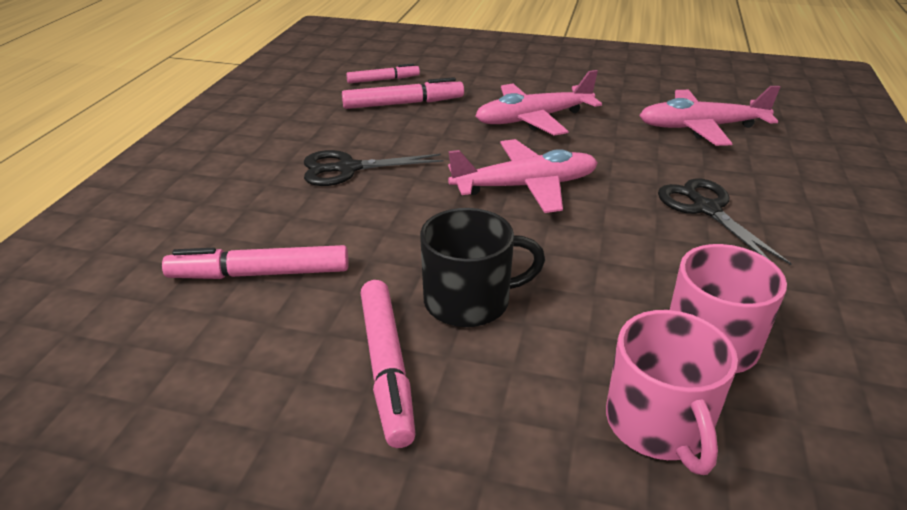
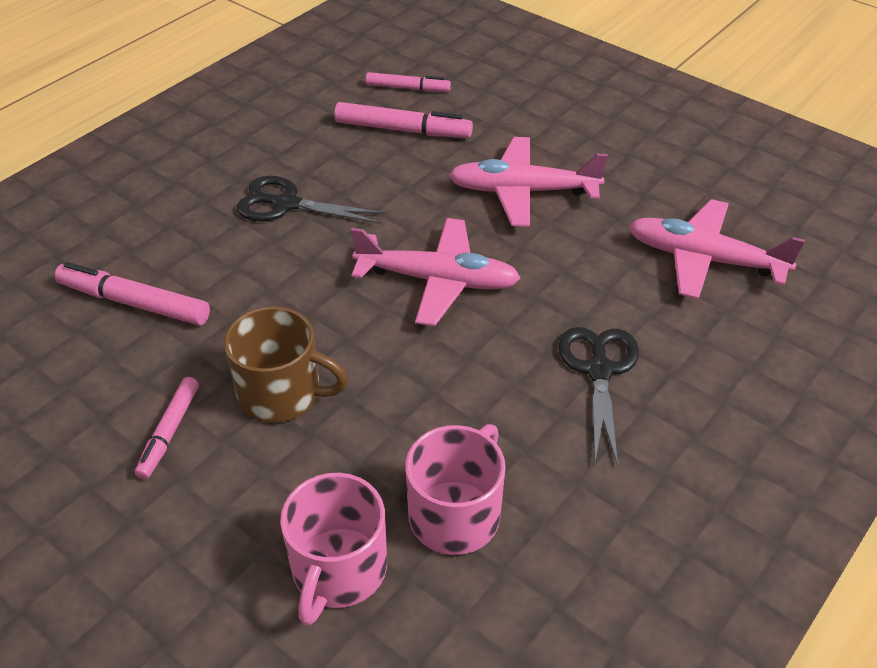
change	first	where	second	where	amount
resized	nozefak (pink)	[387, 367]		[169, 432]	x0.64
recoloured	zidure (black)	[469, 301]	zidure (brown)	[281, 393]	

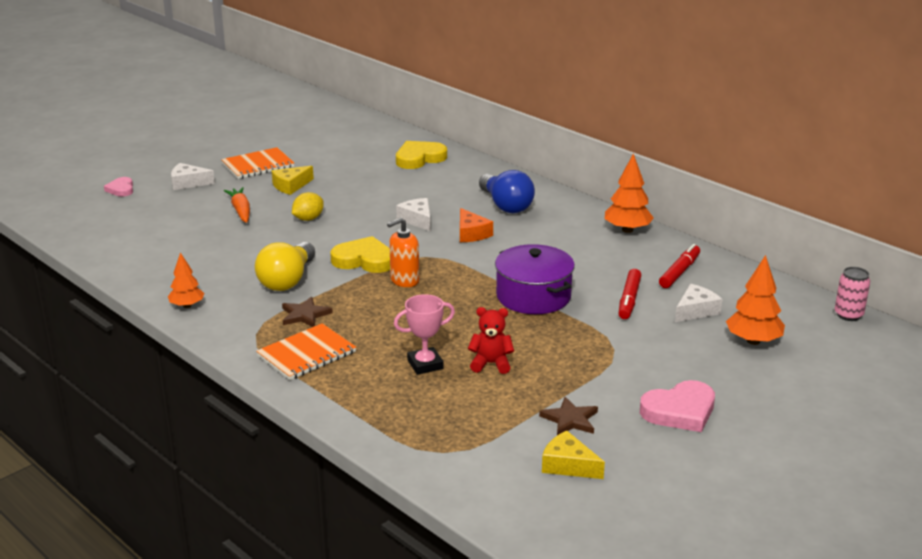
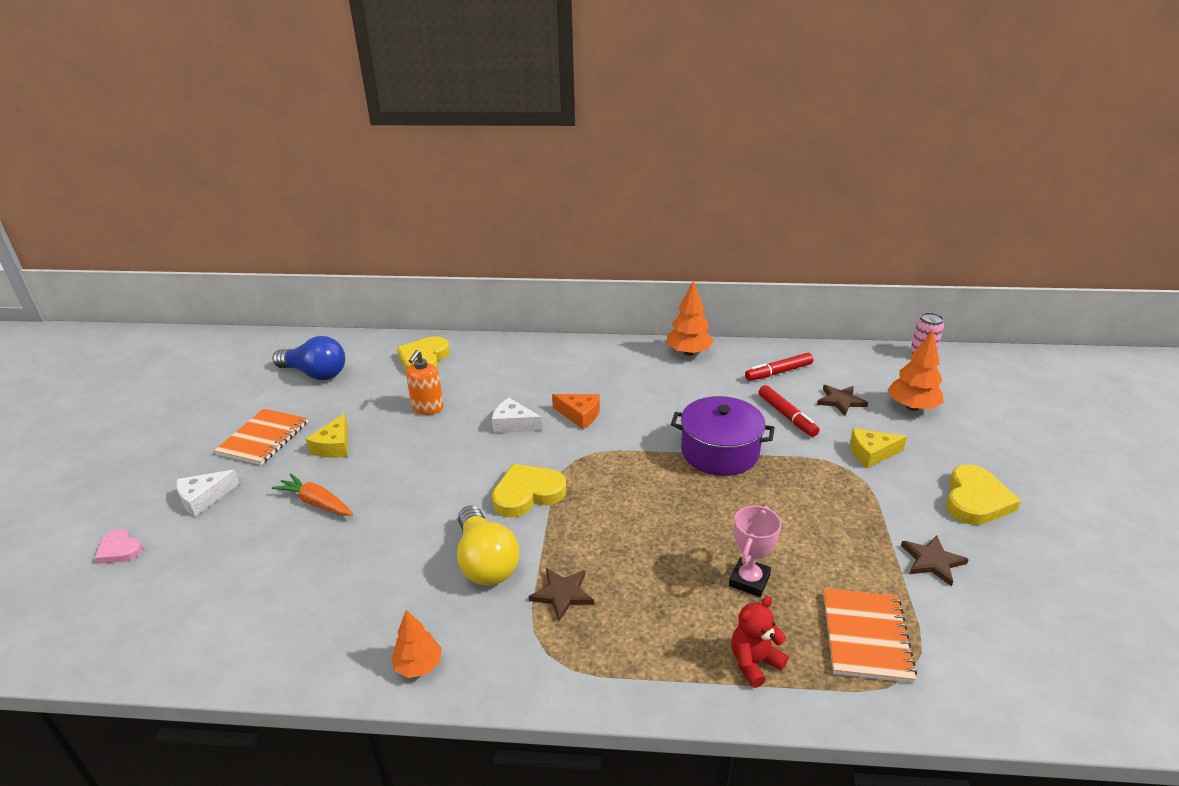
change	first	where	second	where	amount
moved	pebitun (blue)	[506, 205]		[315, 373]	
moved	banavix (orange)	[404, 280]		[427, 408]	
moved	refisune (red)	[491, 364]		[754, 662]	
turned	nozefak (red)	[679, 272]		[778, 372]	105 degrees counterclockwise
replaced	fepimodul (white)	[695, 311]	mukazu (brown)	[840, 401]	
moved	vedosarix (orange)	[306, 354]		[866, 636]	
moved	fepimodul (yellow)	[568, 465]		[871, 453]	
recoloured	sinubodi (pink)	[680, 411]	sinubodi (yellow)	[975, 500]	
removed	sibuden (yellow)	[308, 219]			

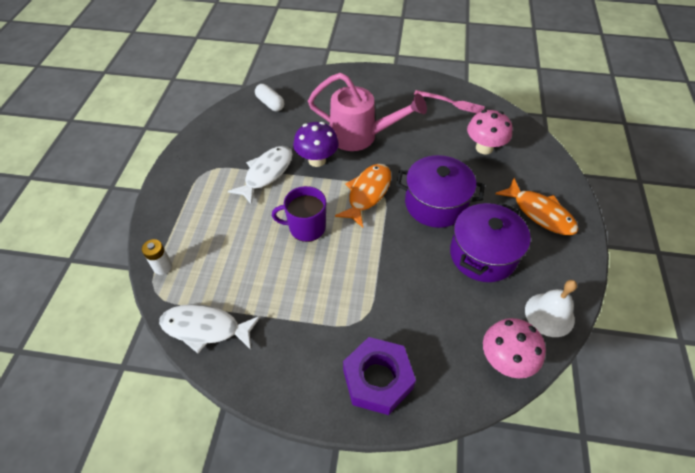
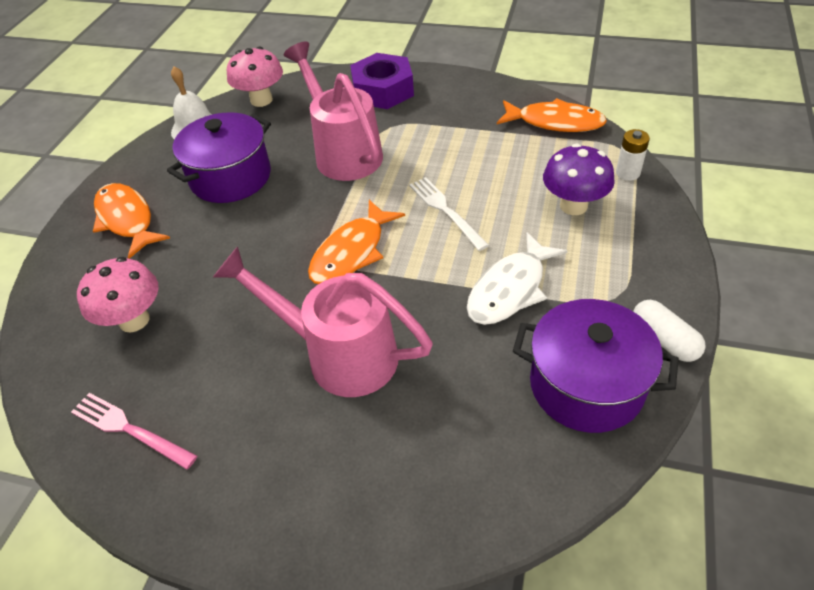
change	first	where	second	where	amount
added			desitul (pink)	[343, 152]	
replaced	zidure (purple)	[306, 227]	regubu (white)	[446, 211]	
recoloured	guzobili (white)	[205, 328]	guzobili (orange)	[555, 122]	
moved	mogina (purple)	[435, 204]		[586, 385]	
moved	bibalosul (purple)	[317, 160]		[573, 206]	
moved	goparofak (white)	[270, 103]		[664, 340]	

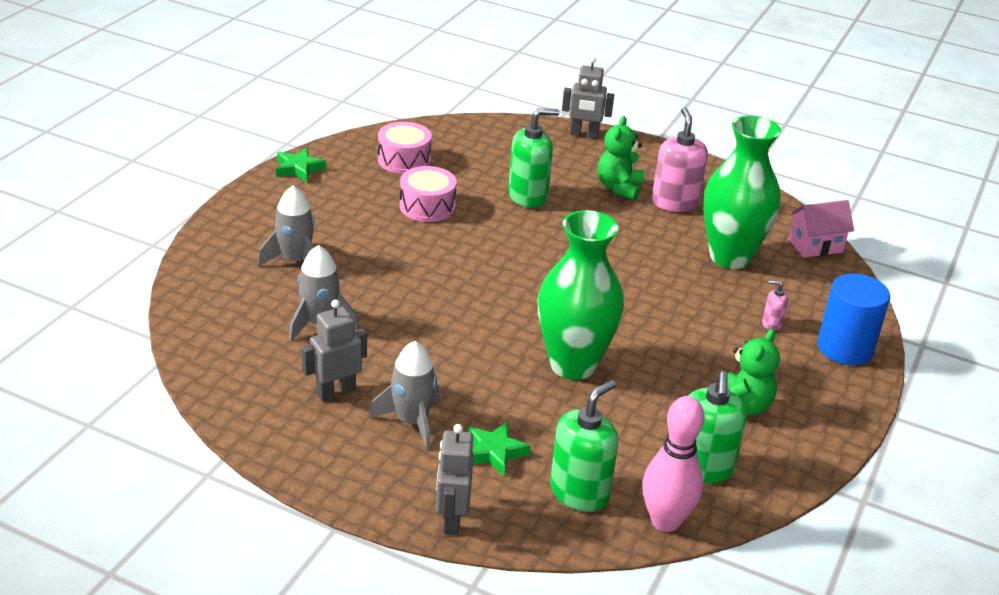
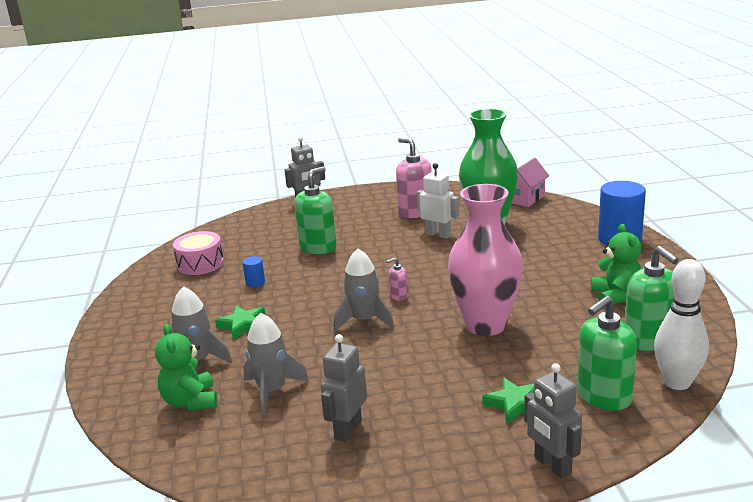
change	first	where	second	where	amount
moved	refisune (green)	[619, 188]		[191, 401]	
moved	mukazu (green)	[298, 169]		[243, 325]	
replaced	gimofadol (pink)	[427, 206]	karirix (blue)	[255, 282]	
moved	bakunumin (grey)	[412, 422]		[364, 320]	
moved	banavix (pink)	[771, 324]		[399, 296]	
added			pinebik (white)	[438, 235]	
recoloured	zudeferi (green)	[573, 364]	zudeferi (pink)	[485, 325]	
turned	banavix (green)	[579, 492]		[603, 396]	135 degrees counterclockwise
recoloured	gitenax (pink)	[665, 521]	gitenax (white)	[677, 382]	

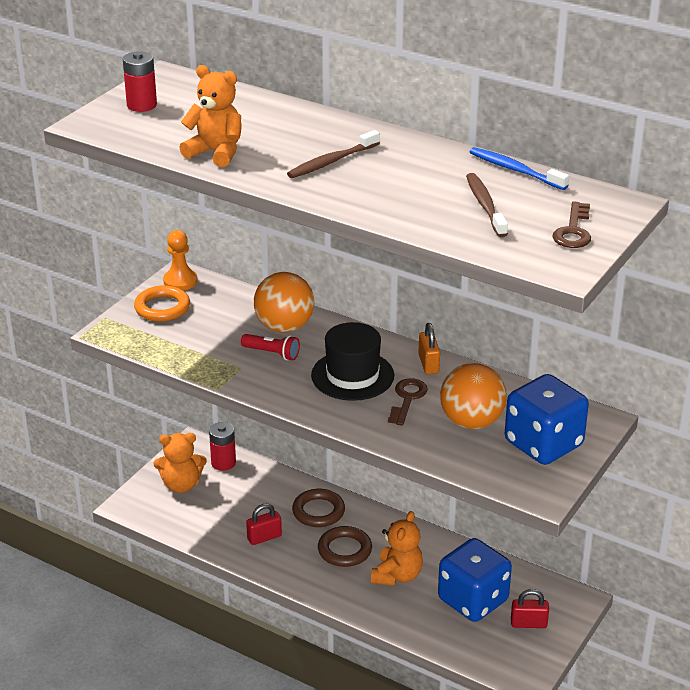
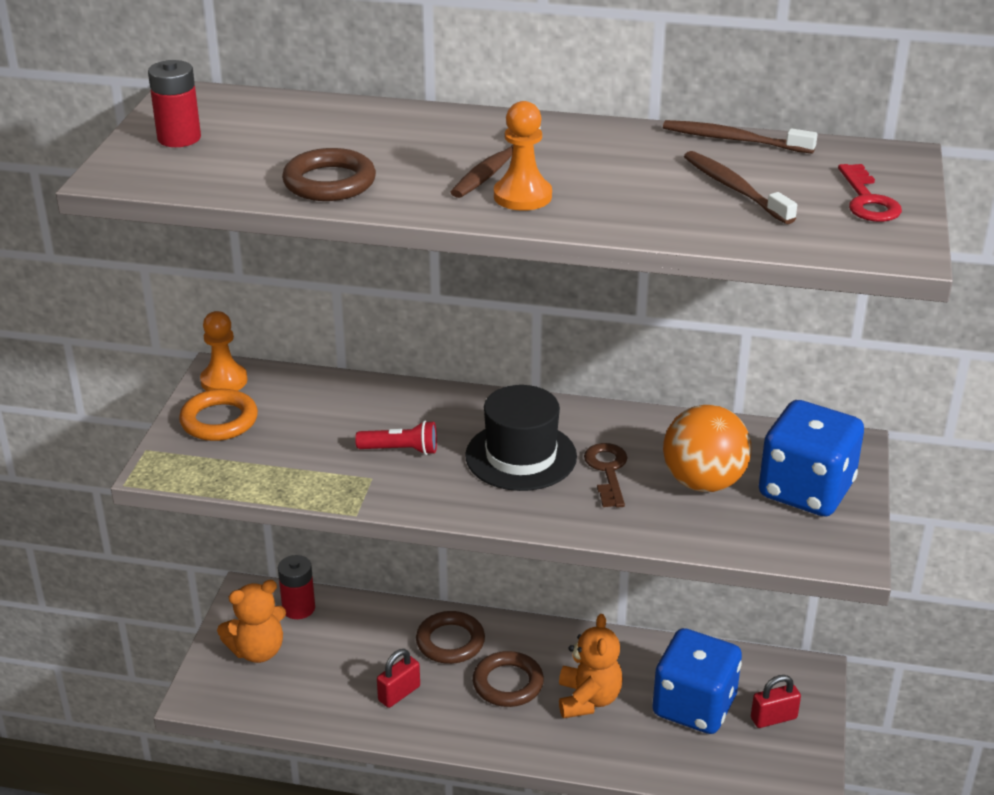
change	first	where	second	where	amount
replaced	refisune (orange)	[216, 153]	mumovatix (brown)	[329, 182]	
added			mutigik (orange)	[522, 196]	
recoloured	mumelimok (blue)	[515, 170]	mumelimok (brown)	[733, 140]	
recoloured	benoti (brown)	[573, 231]	benoti (red)	[867, 200]	
removed	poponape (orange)	[284, 327]			
removed	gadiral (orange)	[428, 364]			

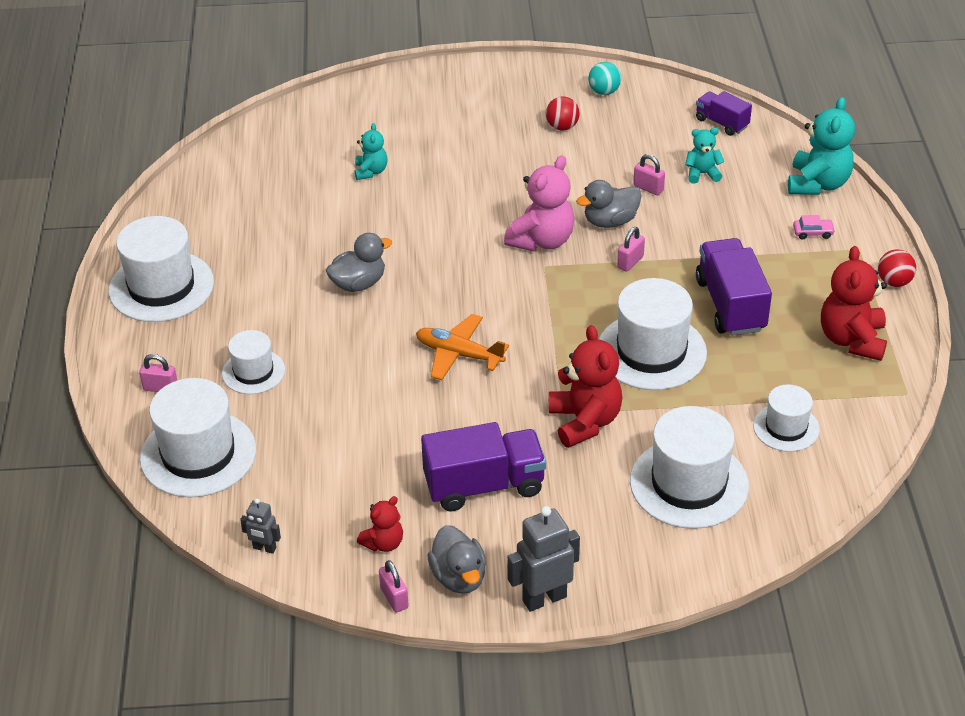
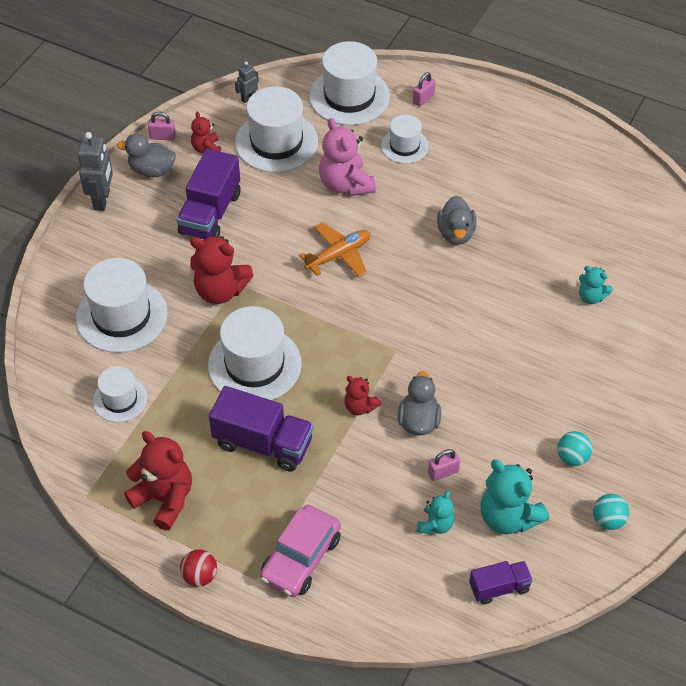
change	first	where	second	where	amount
moved	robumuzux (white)	[161, 286]		[276, 142]	
resized	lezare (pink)	[813, 232]		[301, 558]	x2.39
moved	refisune (pink)	[542, 240]		[345, 184]	
replaced	gadiral (pink)	[630, 262]	refisune (red)	[360, 407]	
moved	refisune (turquoise)	[818, 184]		[508, 517]	
recoloured	poponape (red)	[562, 127]	poponape (turquoise)	[572, 457]	

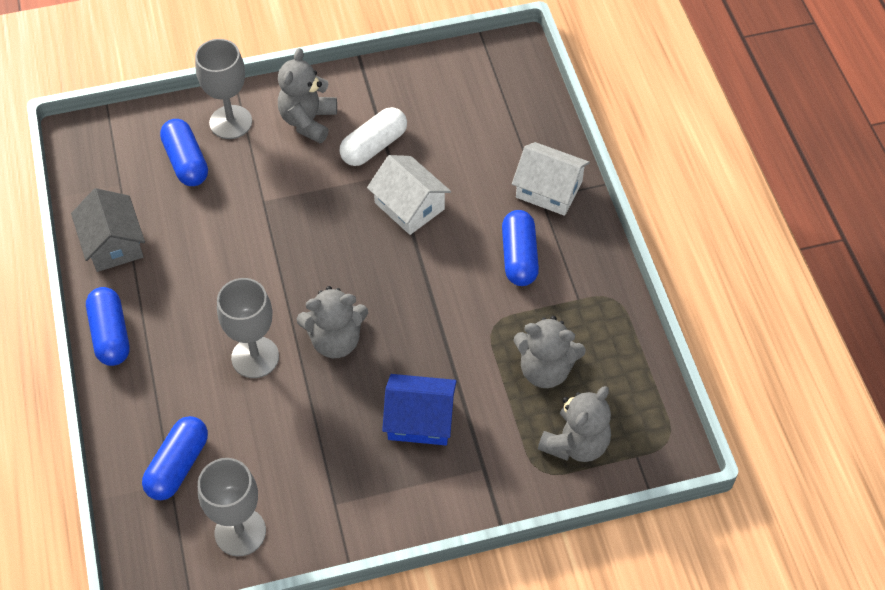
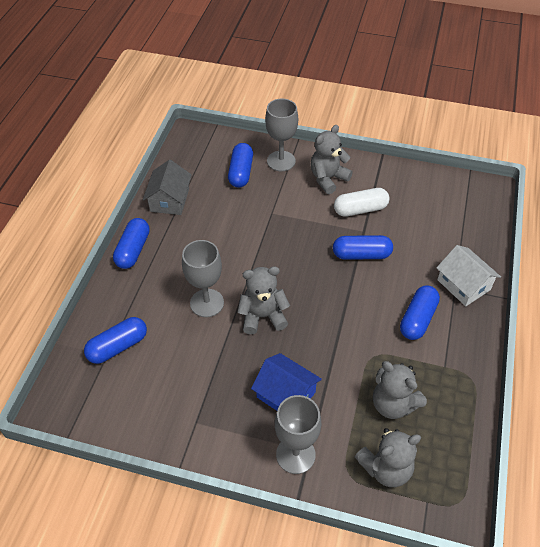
change	first	where	second	where	amount
turned	refisune (grey)	[335, 340]		[263, 316]	150 degrees clockwise
moved	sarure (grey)	[240, 532]		[295, 454]	
replaced	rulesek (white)	[409, 206]	goparofak (blue)	[361, 254]	

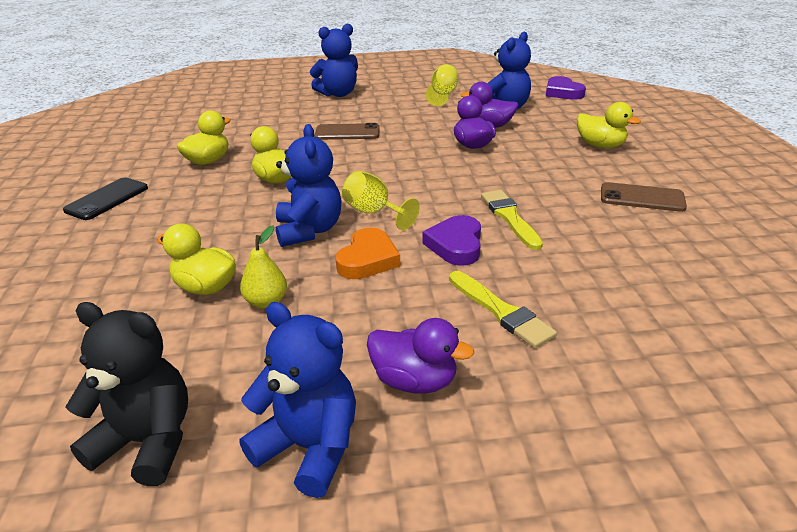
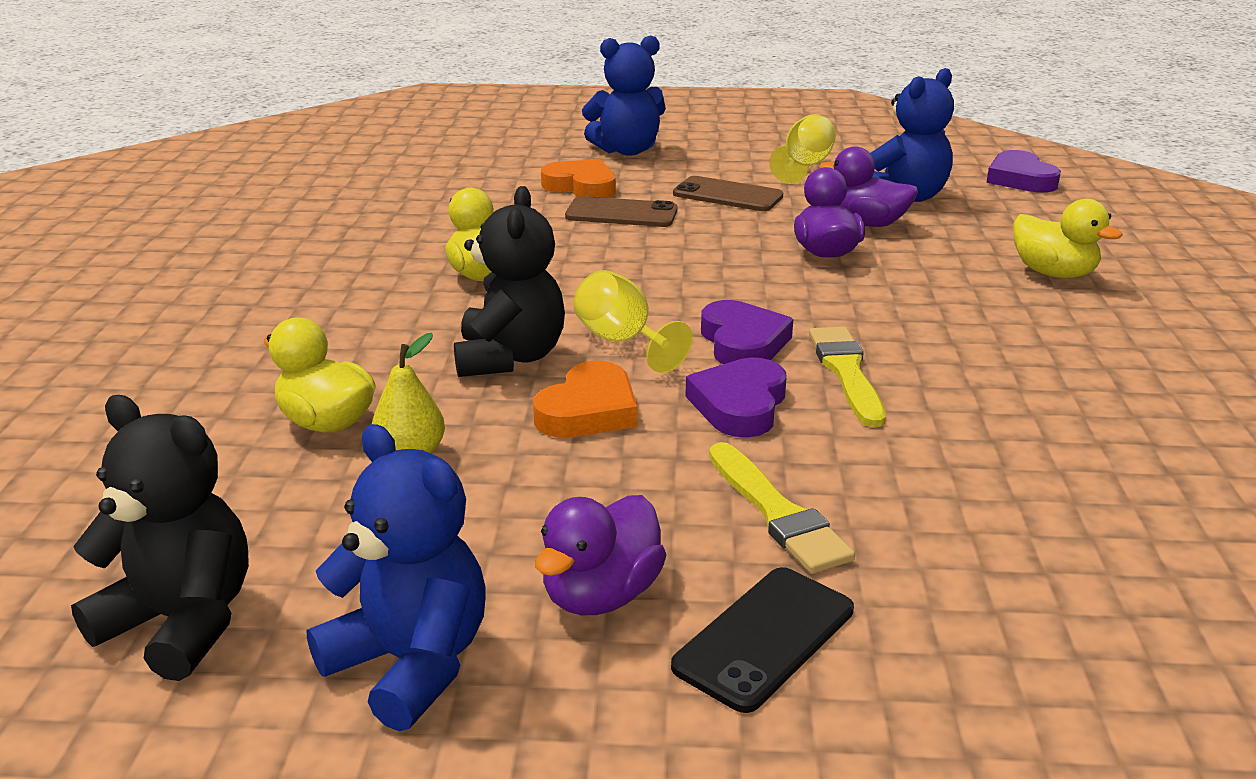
change	first	where	second	where	amount
recoloured	refisune (blue)	[309, 230]	refisune (black)	[510, 358]	
turned	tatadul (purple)	[414, 381]		[601, 595]	90 degrees clockwise
added			sinubodi (orange)	[581, 186]	
moved	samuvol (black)	[107, 199]		[765, 638]	
moved	samuvol (brown)	[642, 198]		[727, 195]	
added			sinubodi (purple)	[743, 342]	
removed	tatadul (yellow)	[208, 161]			

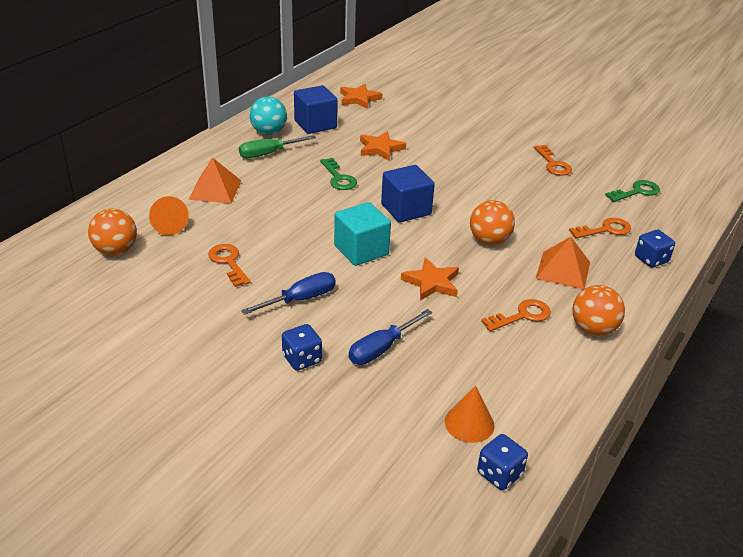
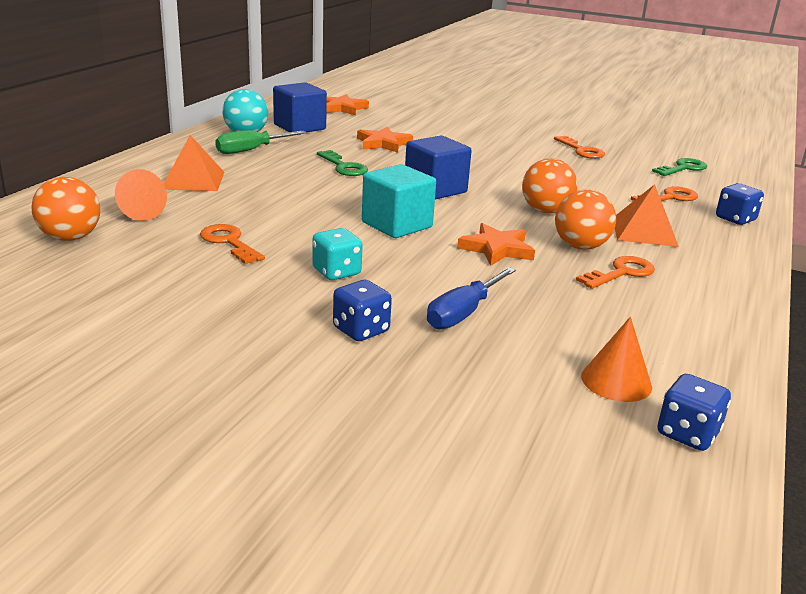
change	first	where	second	where	amount
replaced	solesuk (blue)	[300, 299]	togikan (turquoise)	[336, 272]	
moved	poponape (orange)	[593, 329]		[580, 246]	

